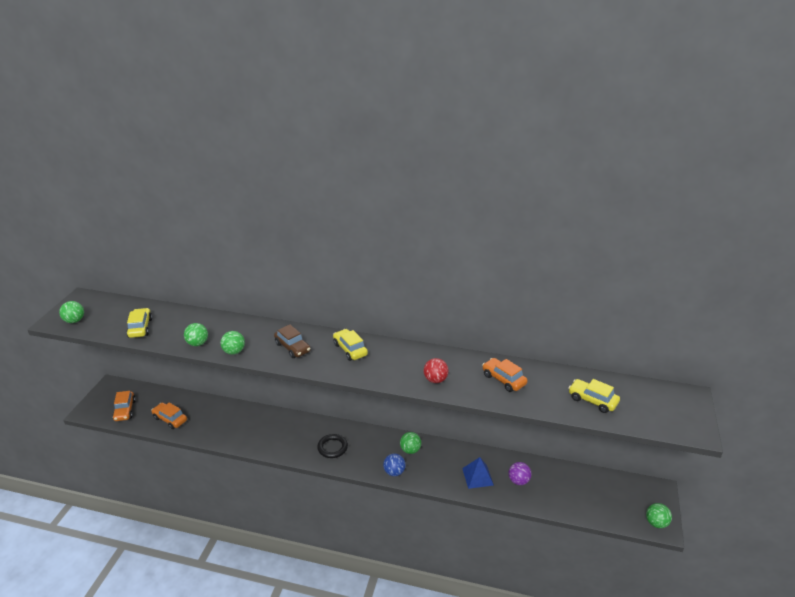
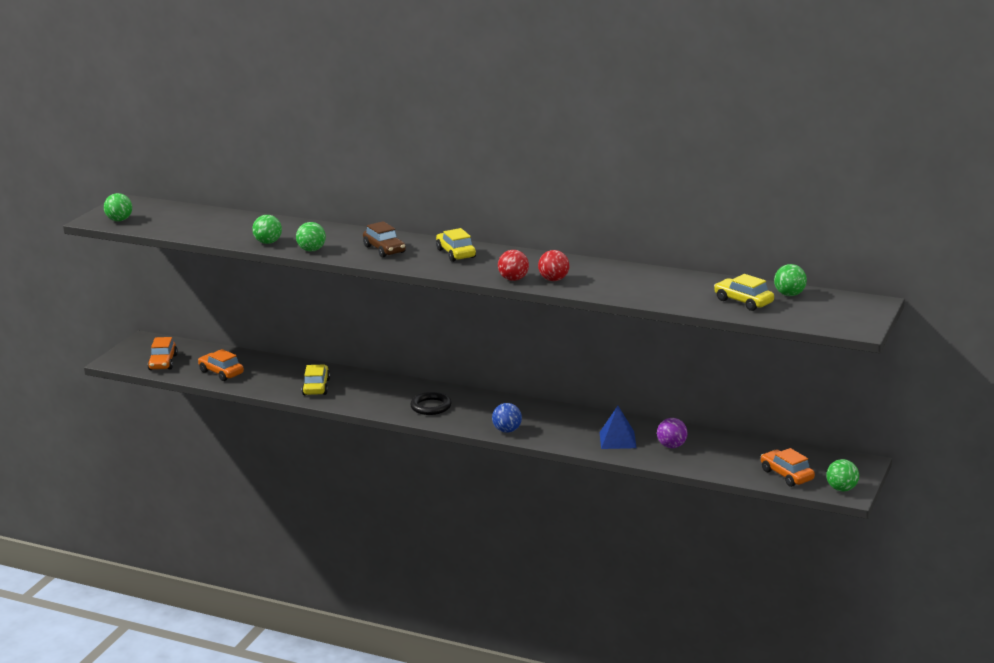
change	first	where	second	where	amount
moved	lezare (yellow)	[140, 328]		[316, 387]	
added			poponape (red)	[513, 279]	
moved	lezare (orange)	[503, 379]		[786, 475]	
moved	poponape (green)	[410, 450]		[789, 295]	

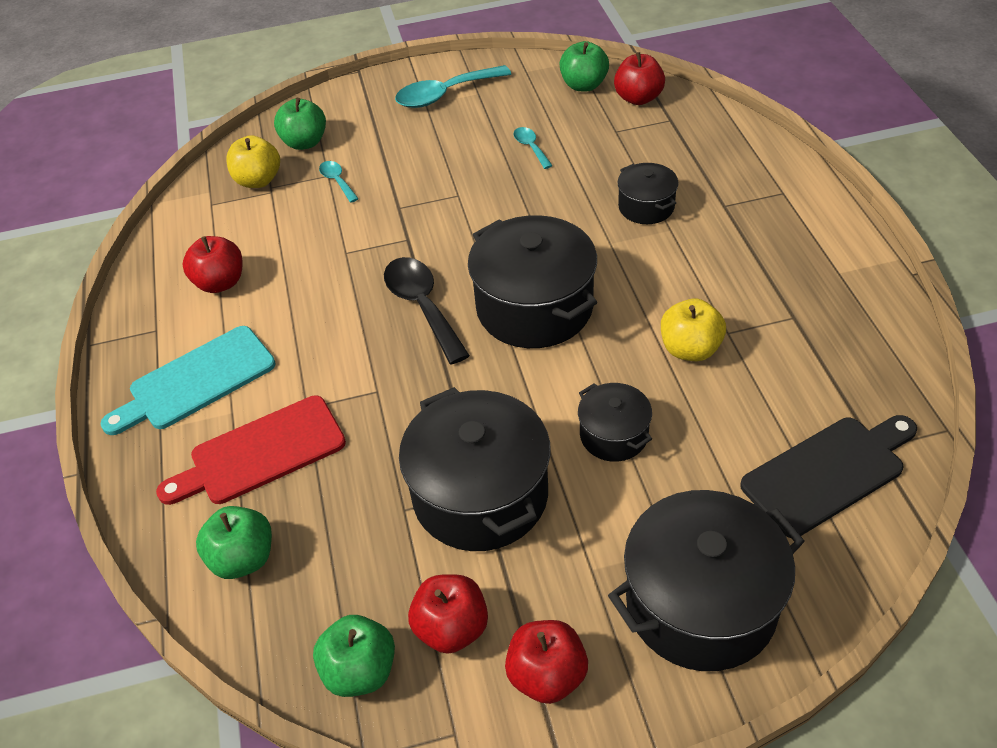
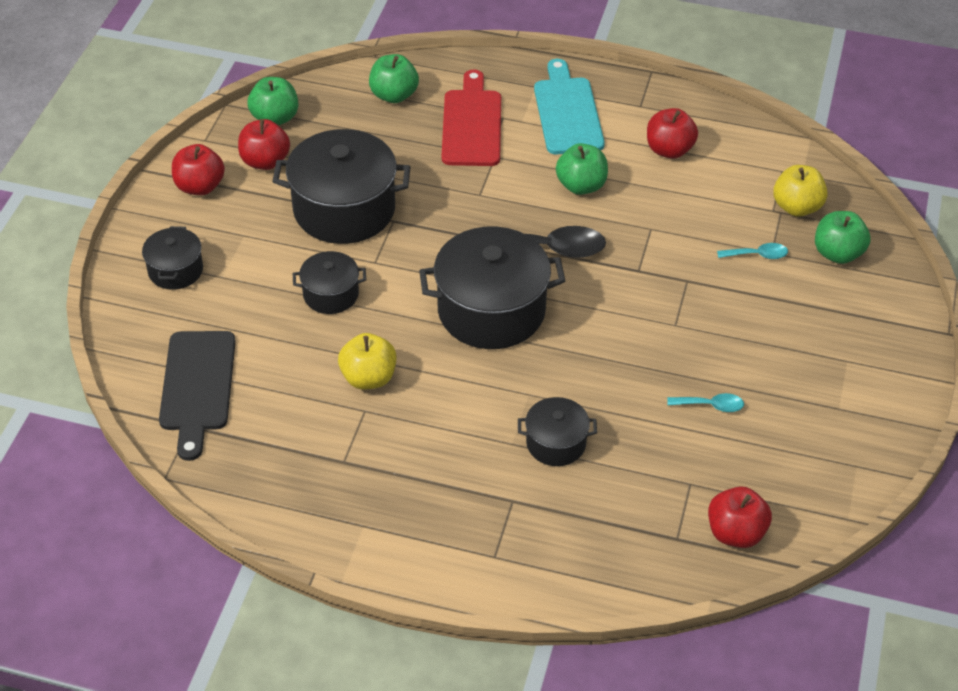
change	first	where	second	where	amount
resized	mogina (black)	[701, 604]		[175, 270]	x0.52
moved	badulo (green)	[584, 85]		[581, 186]	
removed	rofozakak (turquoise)	[445, 94]			

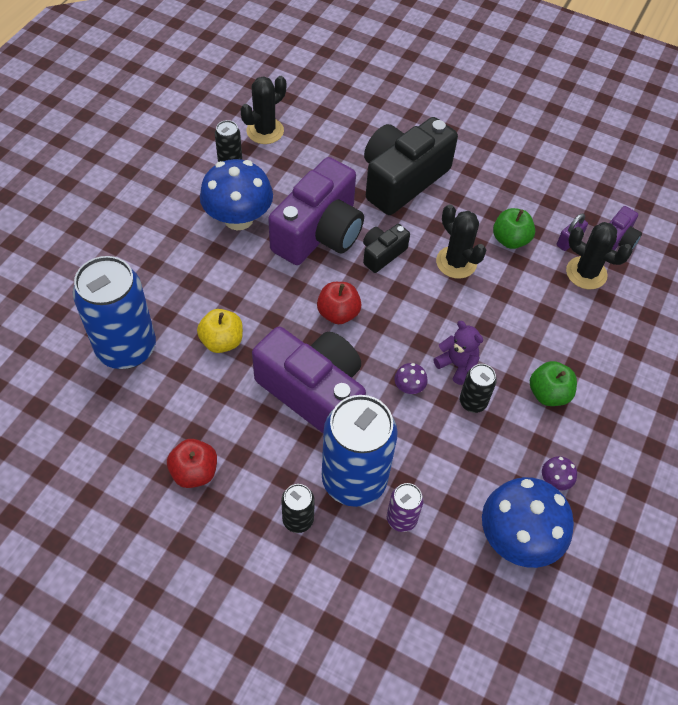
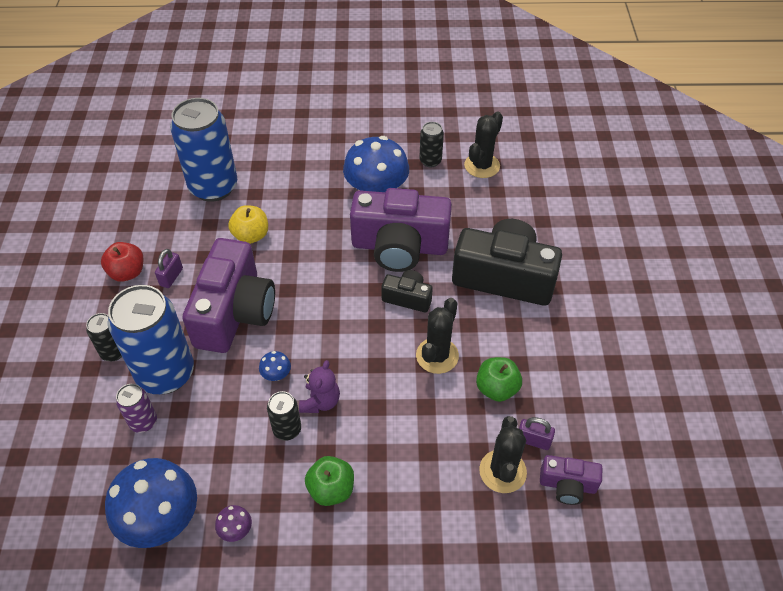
change	first	where	second	where	amount
added			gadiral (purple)	[171, 277]	
recoloured	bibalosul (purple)	[409, 387]	bibalosul (blue)	[276, 375]	
turned	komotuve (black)	[265, 131]		[482, 166]	75 degrees counterclockwise
removed	badulo (red)	[338, 313]			

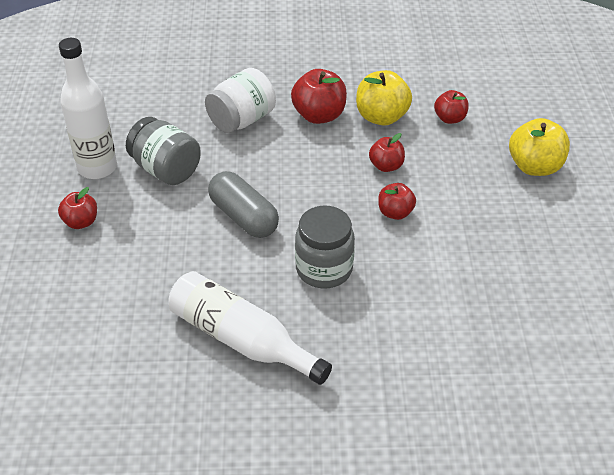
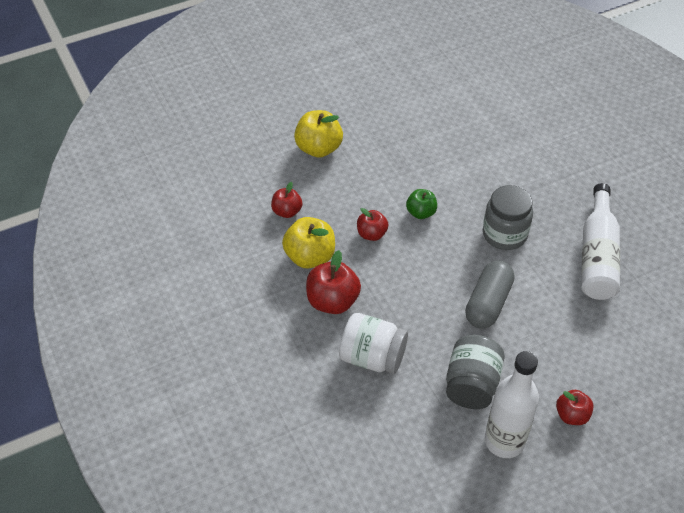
change	first	where	second	where	amount
recoloured	badulo (red)	[395, 213]	badulo (green)	[421, 213]	

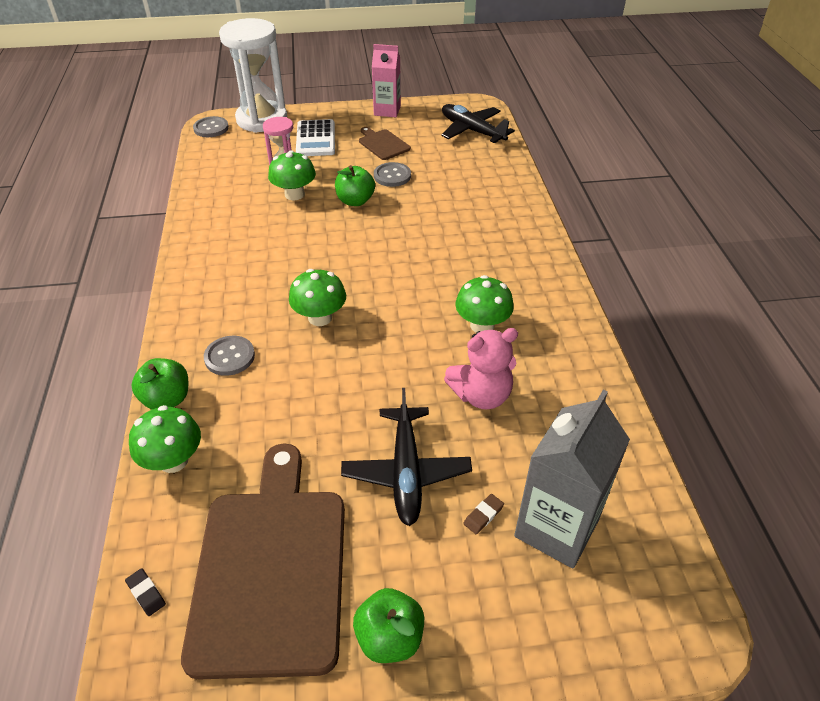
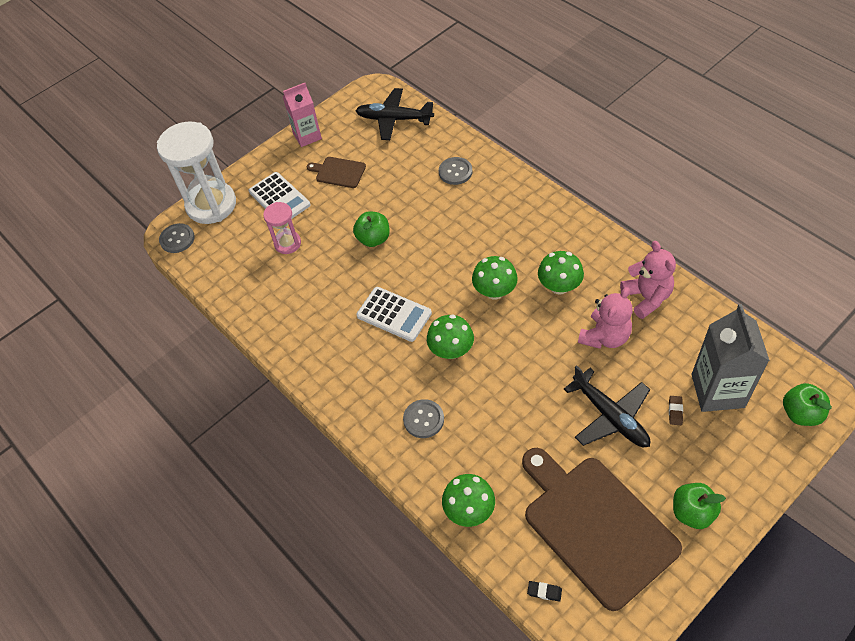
change	first	where	second	where	amount
added			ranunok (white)	[394, 314]	
moved	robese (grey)	[392, 176]		[455, 172]	
moved	bibalosul (green)	[294, 194]		[494, 291]	
added			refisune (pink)	[646, 297]	
moved	badulo (green)	[167, 399]		[801, 413]	

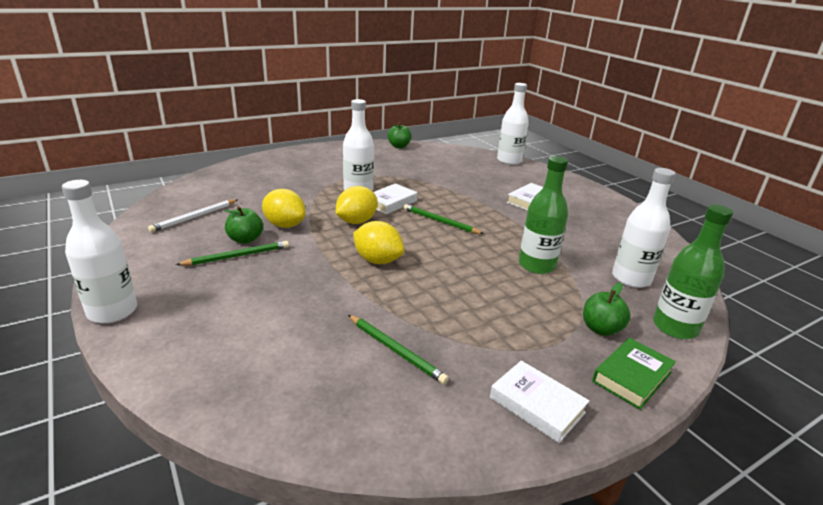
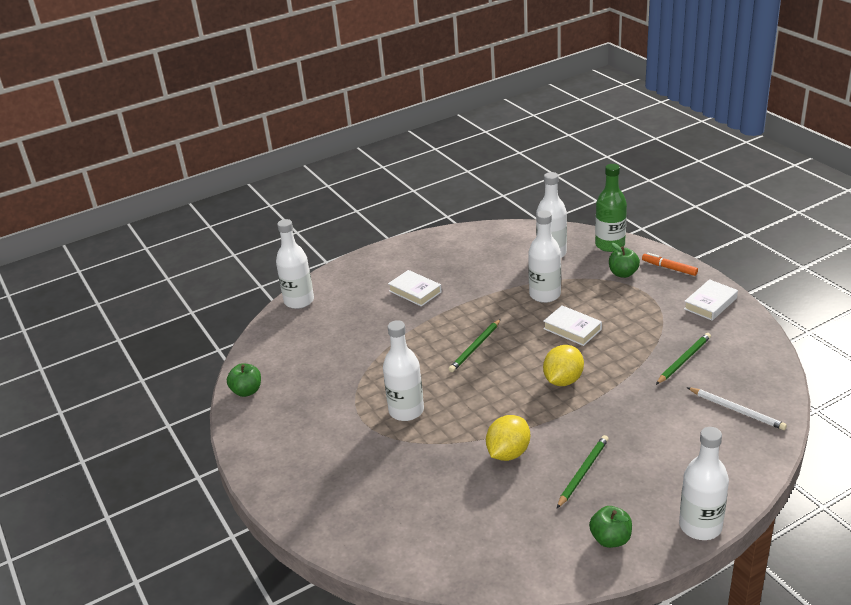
change	first	where	second	where	amount
recoloured	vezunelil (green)	[536, 265]	vezunelil (white)	[545, 295]	
moved	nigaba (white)	[391, 202]		[572, 329]	
turned	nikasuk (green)	[237, 256]		[583, 472]	60 degrees clockwise
moved	badulo (green)	[245, 239]		[610, 539]	
replaced	nigaba (green)	[632, 377]	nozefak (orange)	[669, 268]	
moved	nikasuk (white)	[194, 217]		[737, 410]	
removed	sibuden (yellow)	[356, 221]			

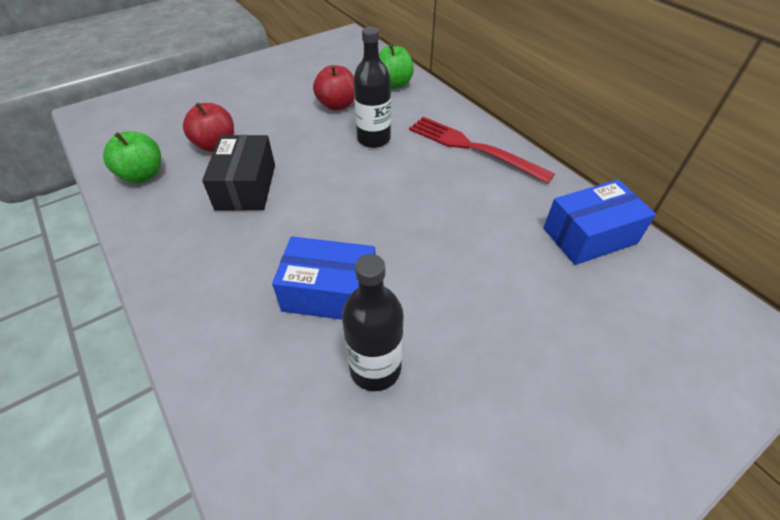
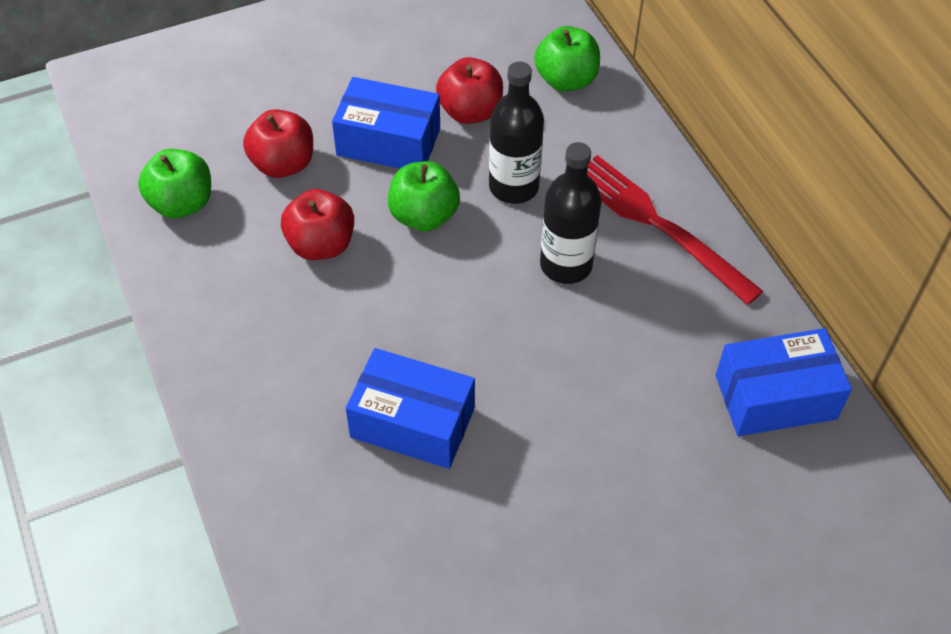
change	first	where	second	where	amount
replaced	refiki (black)	[246, 187]	badulo (red)	[321, 245]	
added			refiki (blue)	[388, 142]	
added			badulo (green)	[424, 216]	
moved	vezunelil (black)	[375, 368]		[566, 265]	

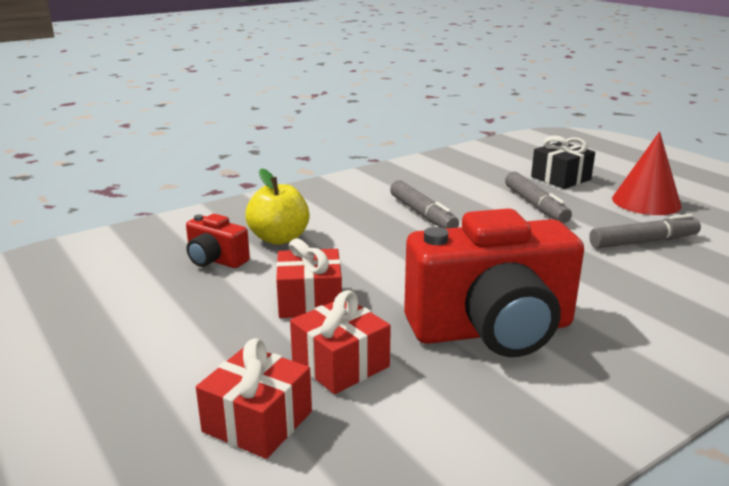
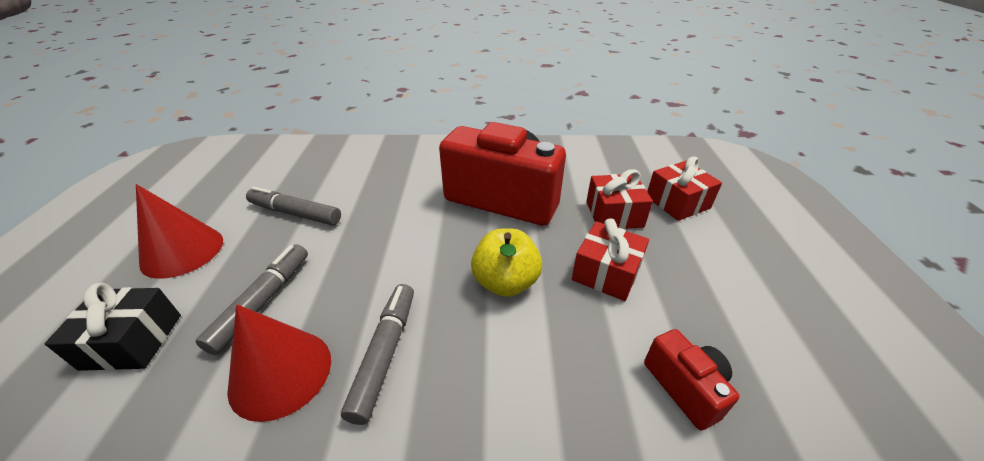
change	first	where	second	where	amount
added			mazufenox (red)	[281, 373]	
moved	badulo (yellow)	[279, 238]		[505, 282]	

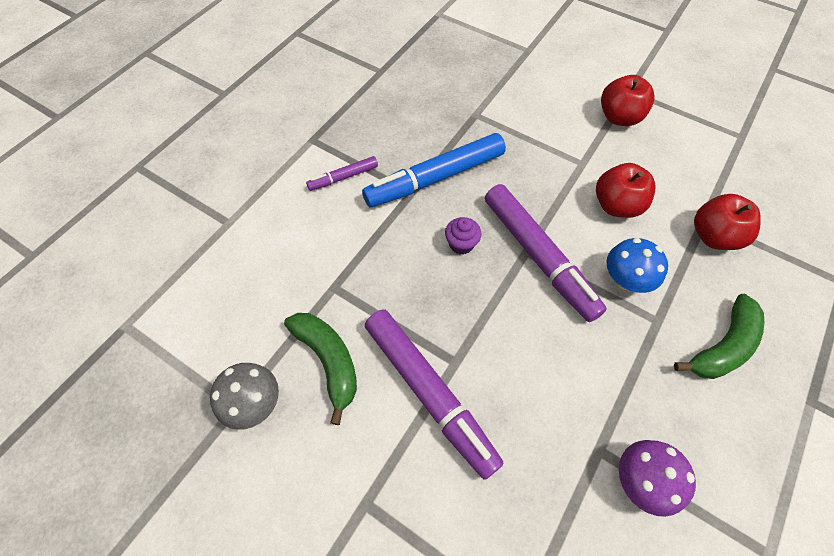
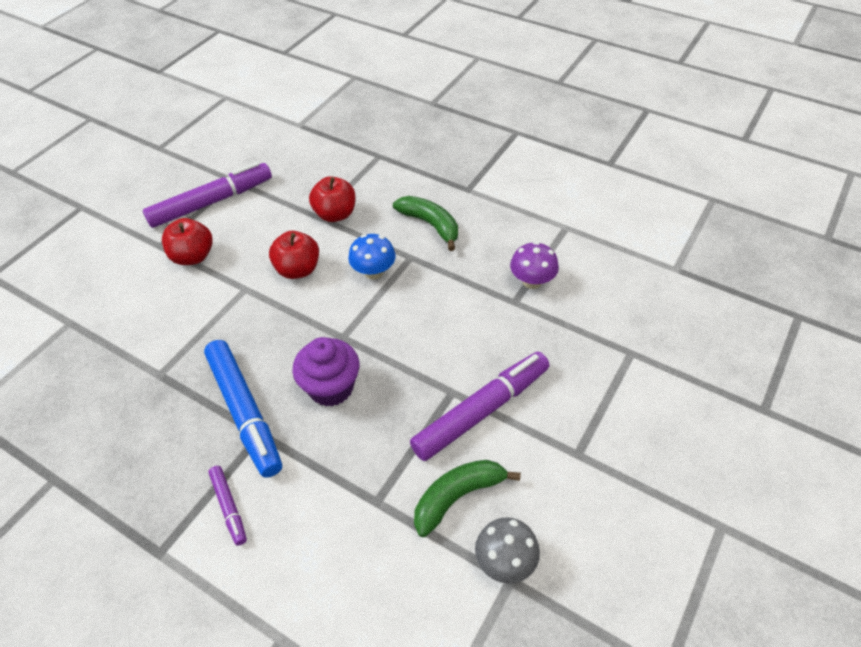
change	first	where	second	where	amount
moved	nozefak (purple)	[539, 256]		[211, 202]	
resized	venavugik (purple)	[461, 244]		[331, 387]	x1.84

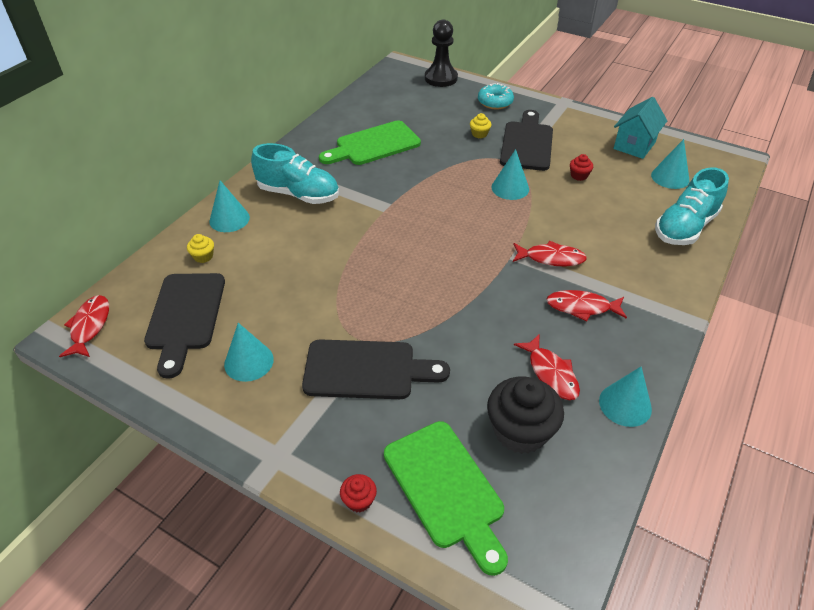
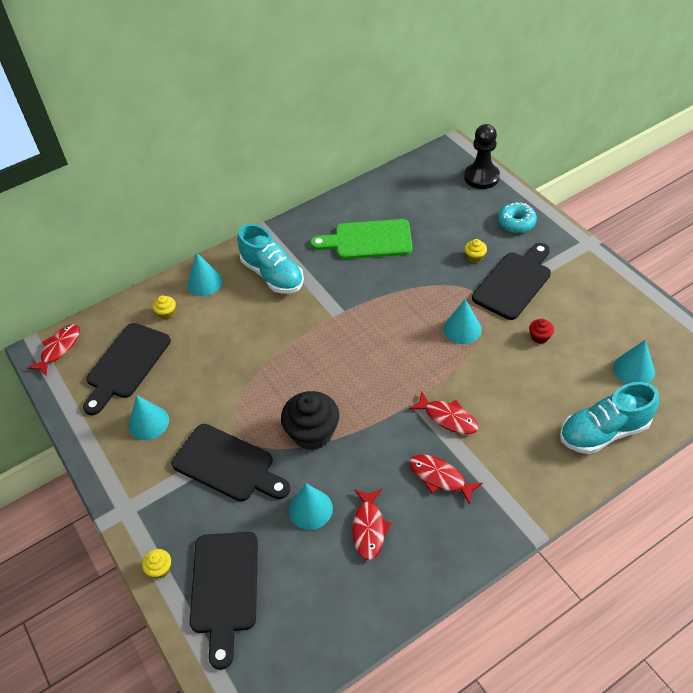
change	first	where	second	where	amount
recoloured	venavugik (red)	[359, 500]	venavugik (yellow)	[160, 569]	
recoloured	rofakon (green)	[446, 489]	rofakon (black)	[225, 588]	
moved	venavugik (black)	[520, 431]		[312, 433]	
moved	mazufenox (turquoise)	[625, 404]		[310, 509]	
removed	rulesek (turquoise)	[634, 146]			

